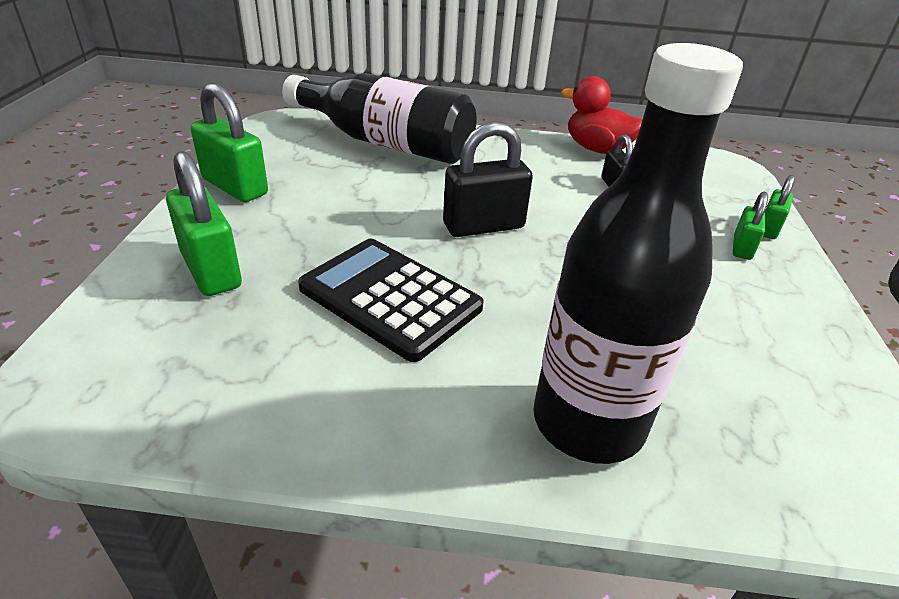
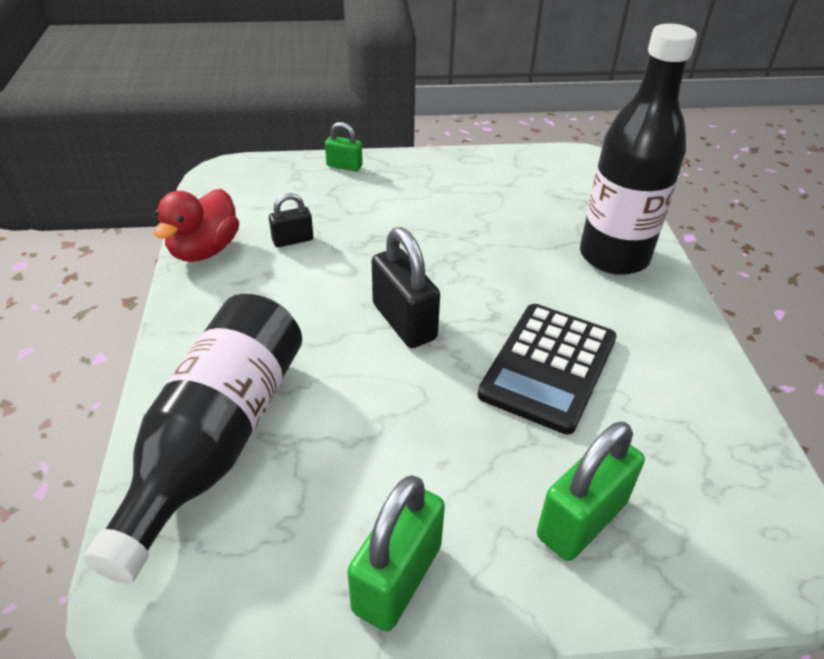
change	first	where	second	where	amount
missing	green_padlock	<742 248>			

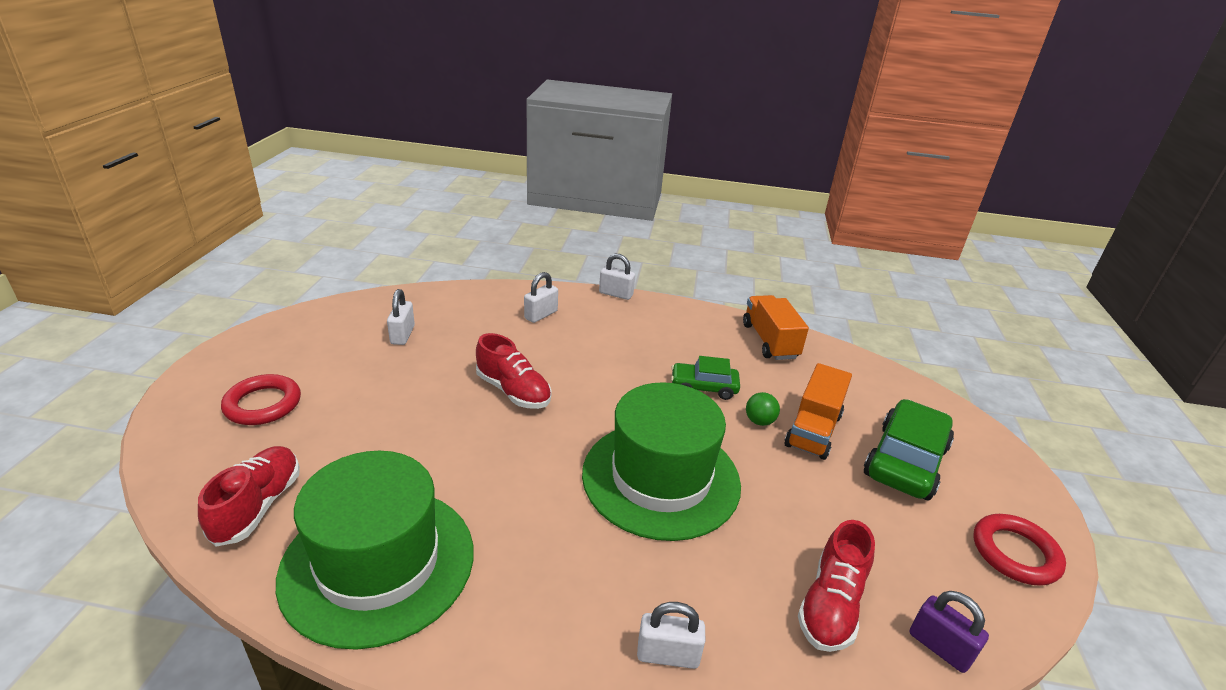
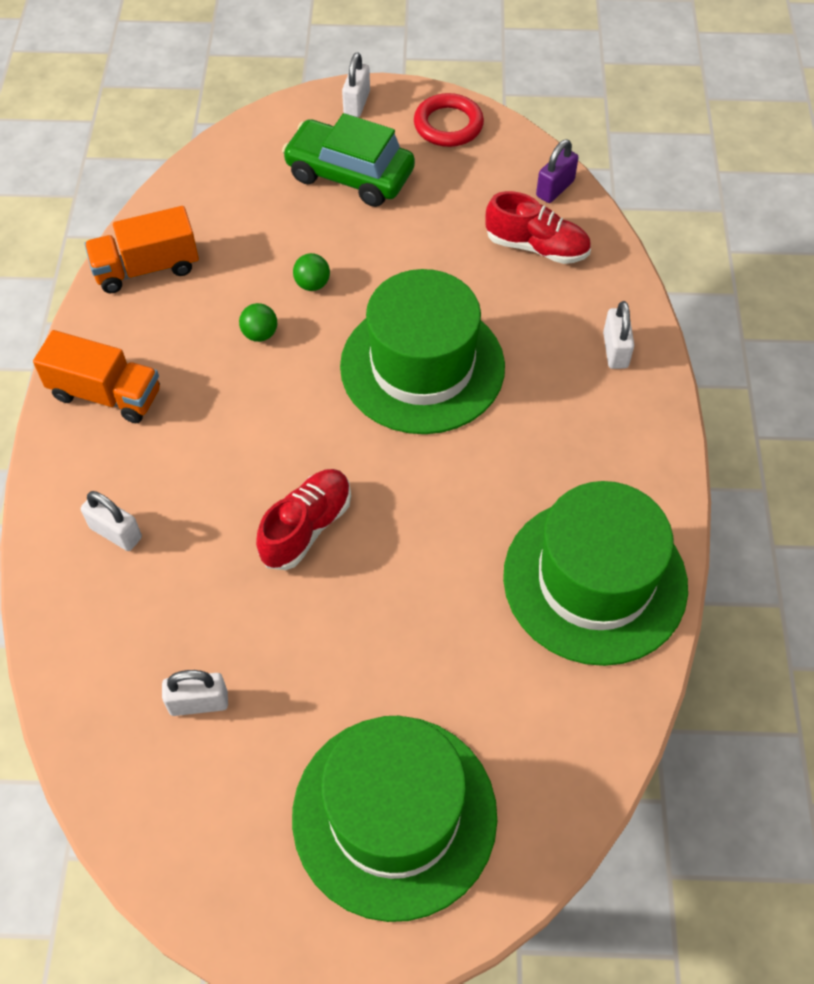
change	first	where	second	where	amount
missing	scarlet_shoe	<258 506>			
exchanged	scarlet_hoop	<263 404>	green_top_hat	<394 815>	
relocated	snow-white_padlock	<616 294>		<357 103>	
exchanged	green_automobile	<703 387>	green_play_ball	<260 334>	
relocated	orange-coloured_truck	<813 430>		<106 394>	

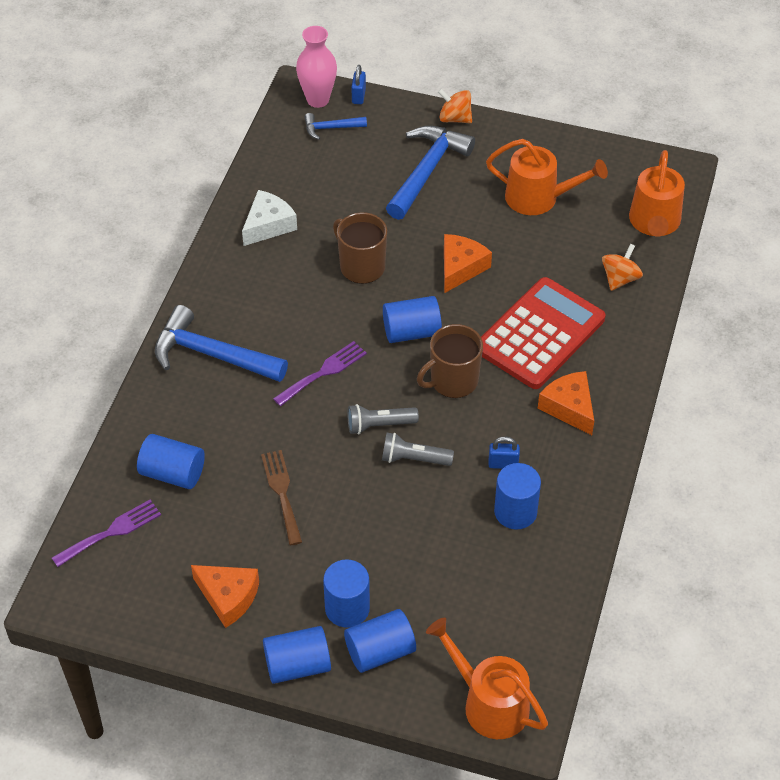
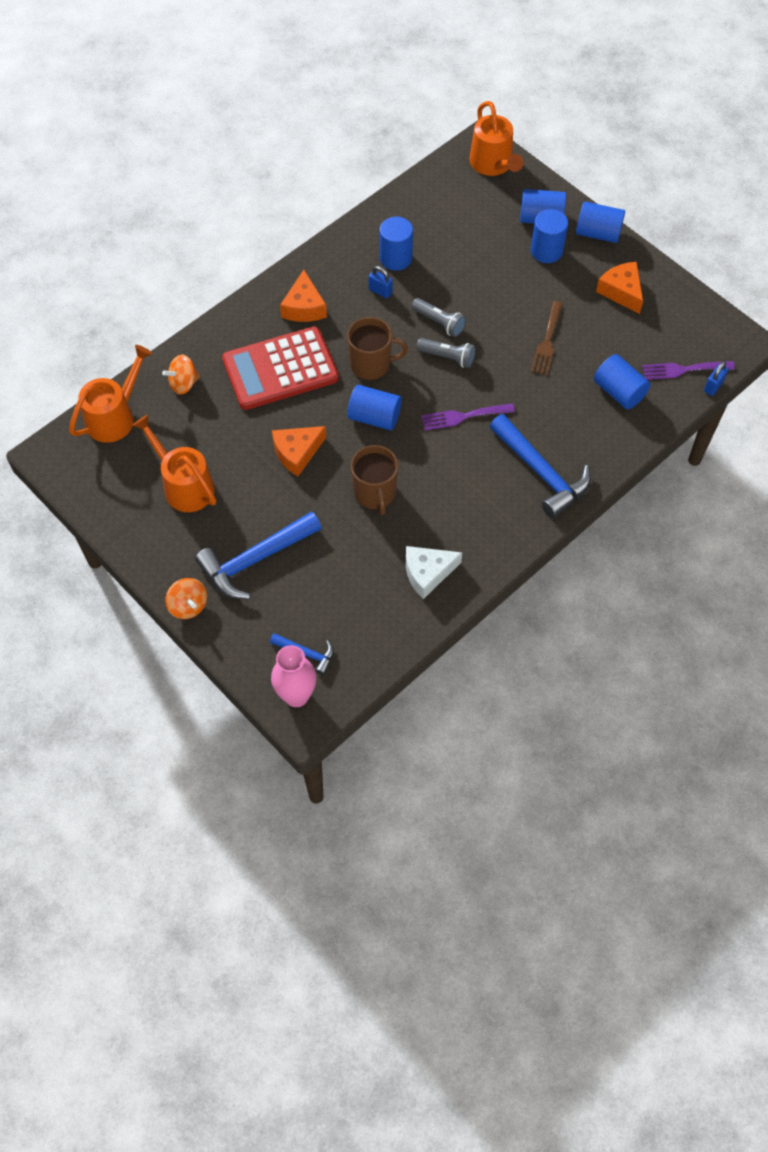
change	first	where	second	where	amount
relocated	royal_blue_padlock	<358 96>		<713 386>	

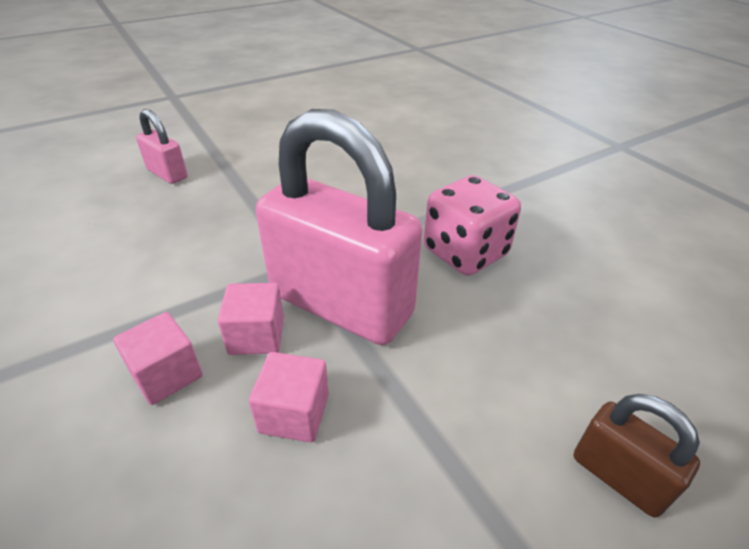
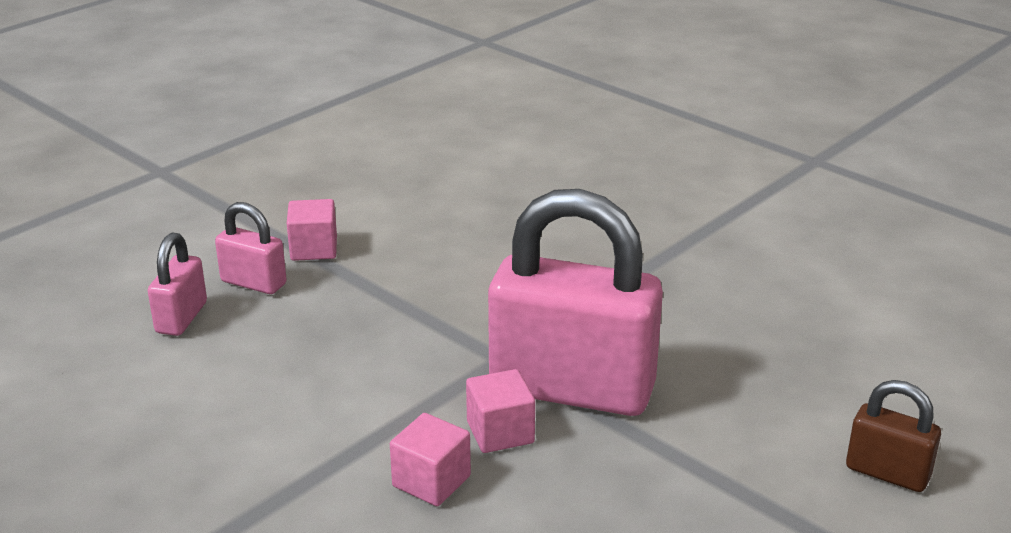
change	first	where	second	where	amount
relocated	rosy_block	<294 413>		<314 249>	
missing	rosy_game_die	<465 252>			
appeared			rosy_padlock	<181 318>	

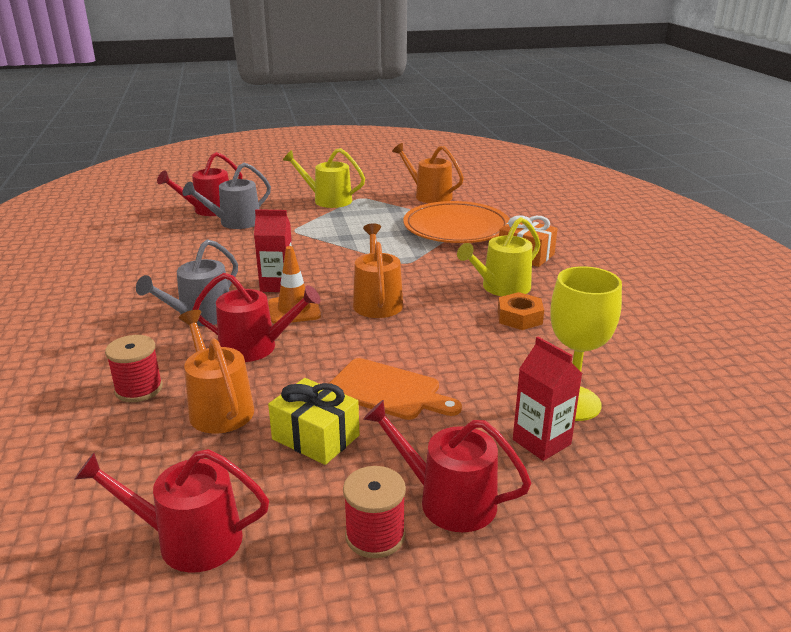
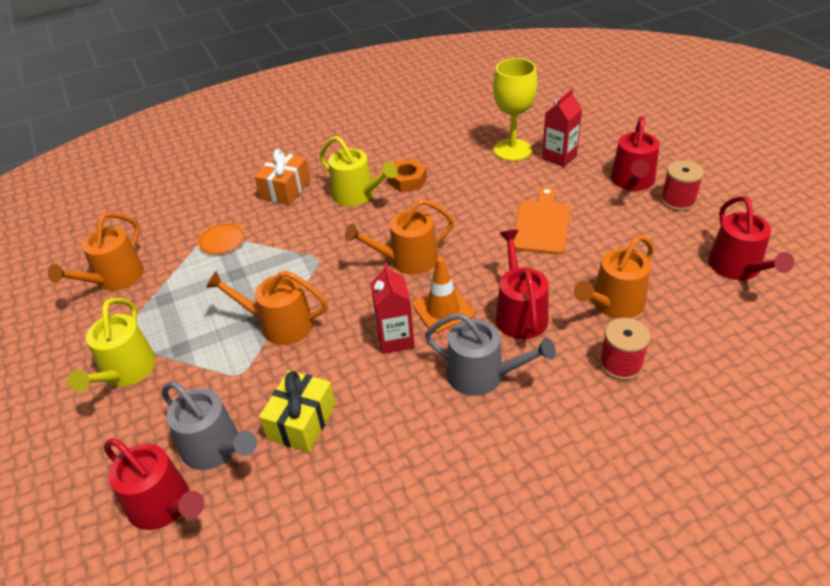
change	first	where	second	where	amount
relocated	yellow_gift	<315 437>		<302 422>	
size	orange-coloured_flat_dish	<456 228>		<222 241>	x0.40
appeared			orange-coloured_sprinkling_can	<280 325>	

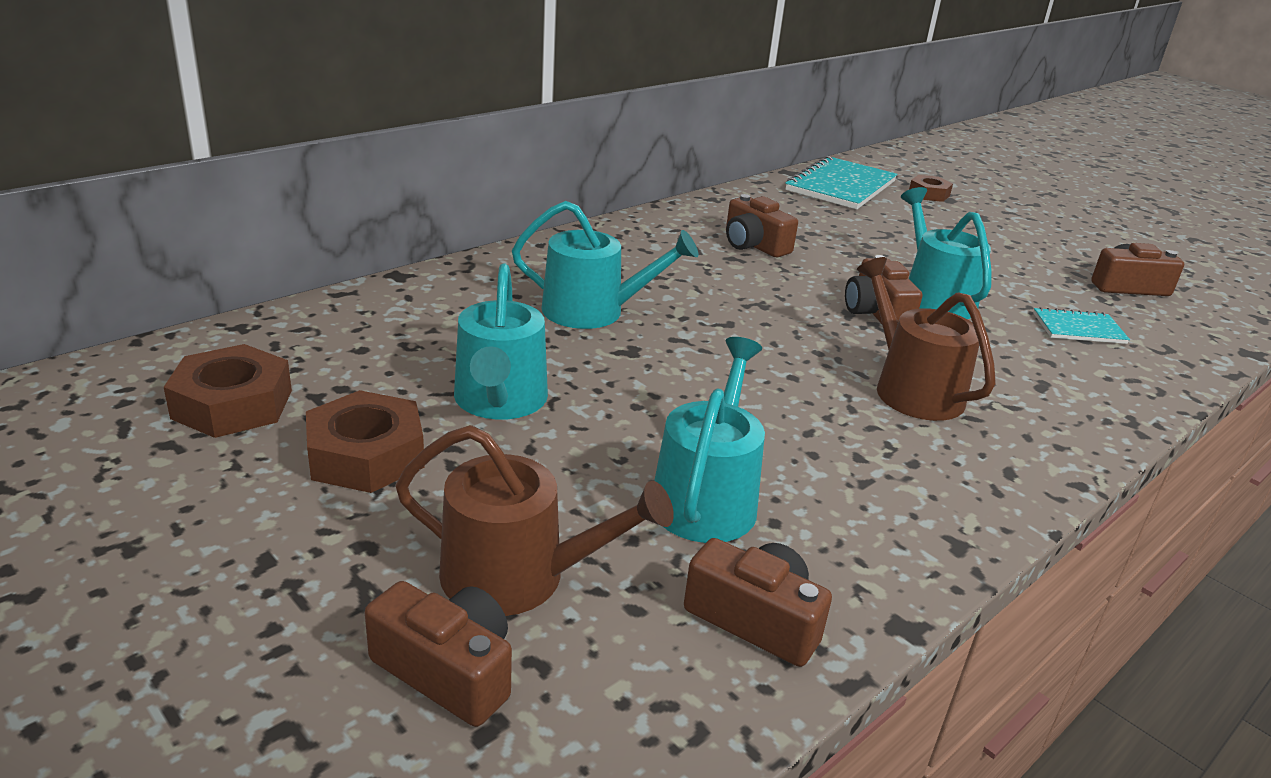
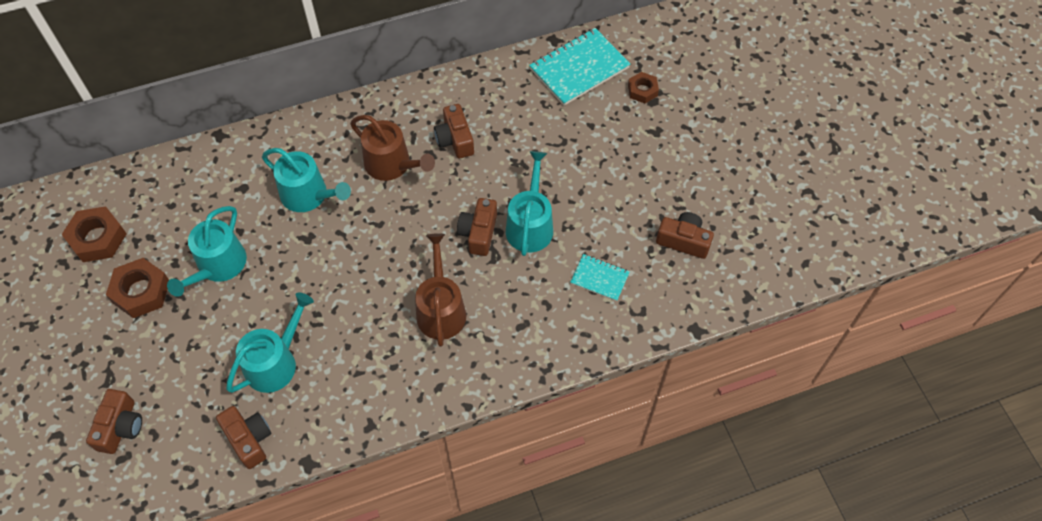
change	first	where	second	where	amount
spun	brown_photo_camera	<447 671>		<120 427>	45 degrees clockwise
relocated	brown_sprinkling_can	<518 577>		<392 164>	

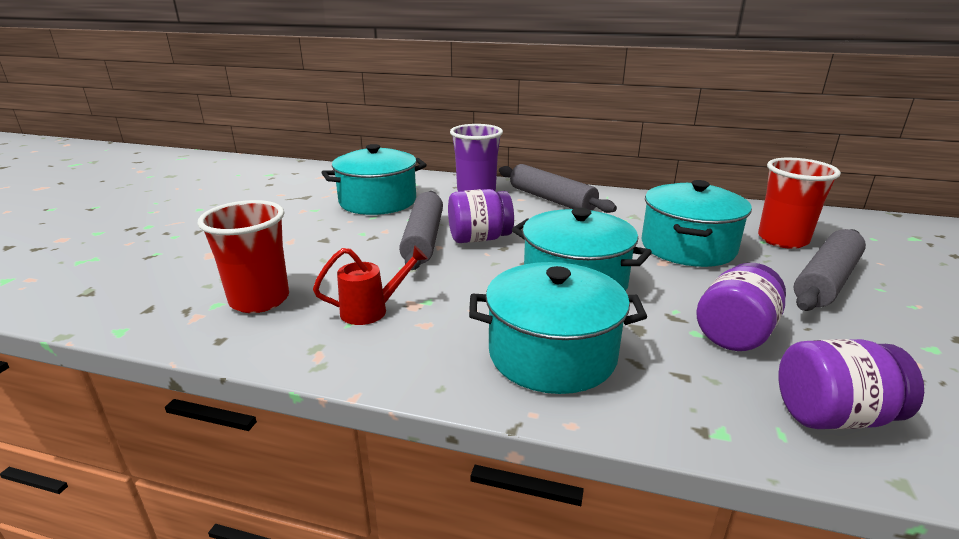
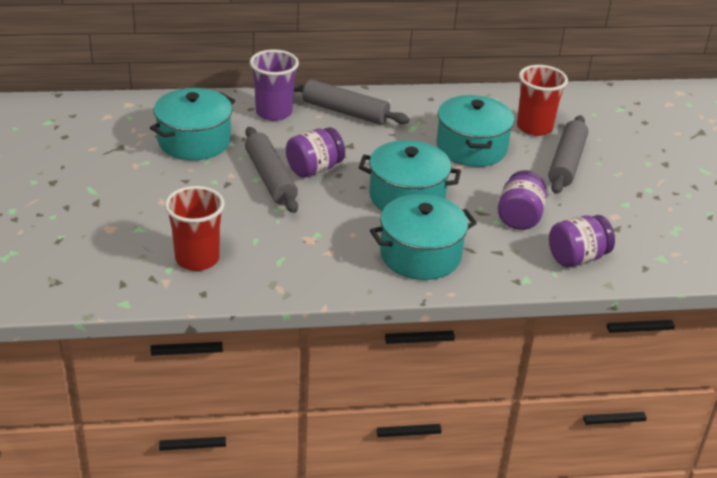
change	first	where	second	where	amount
missing	scarlet_sprinkling_can	<372 310>			

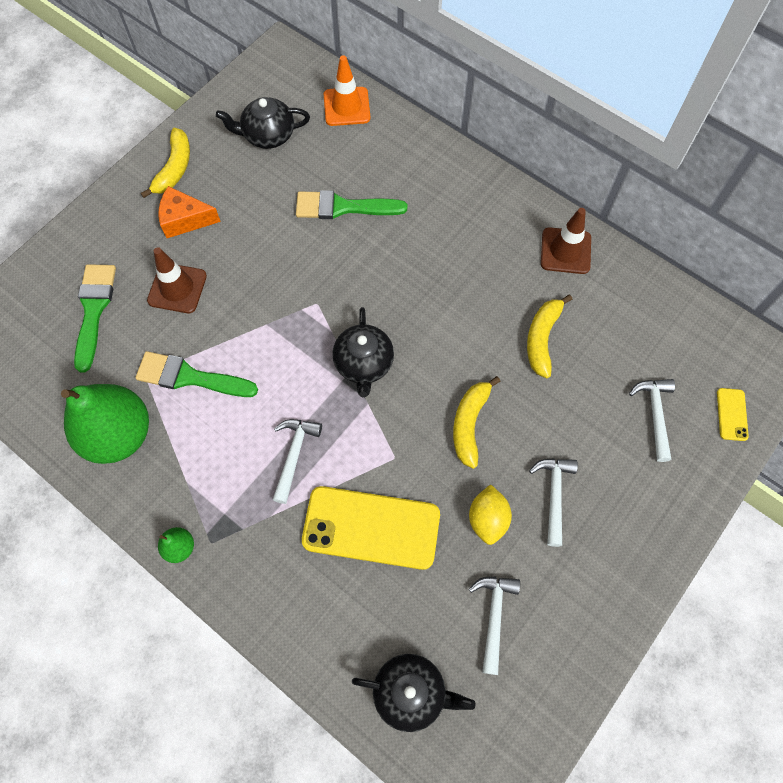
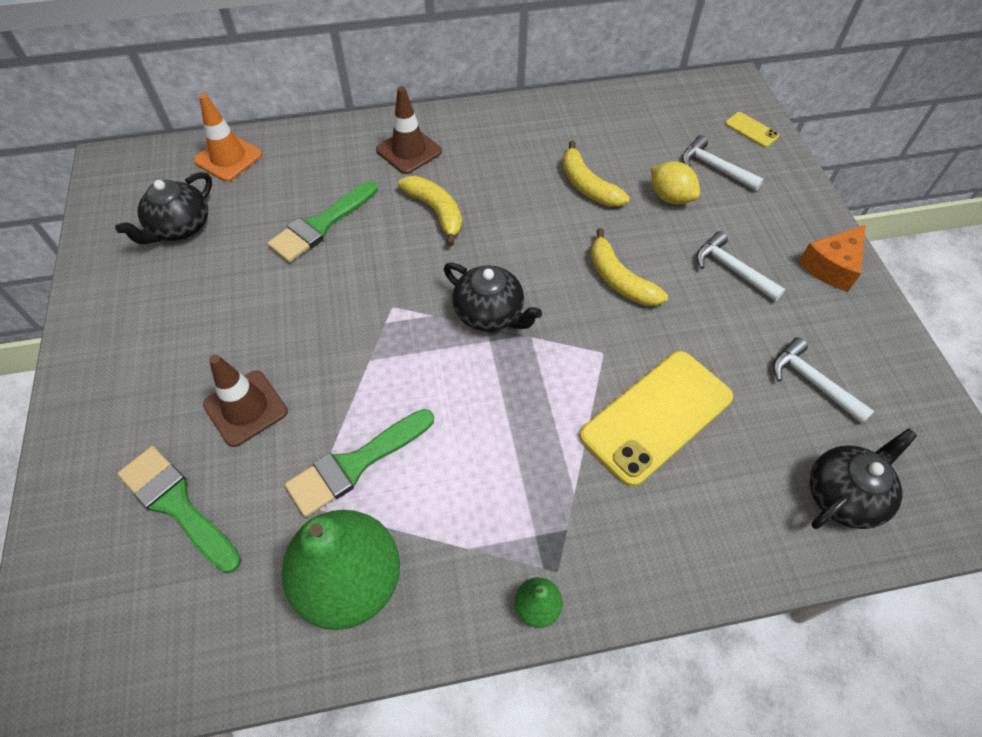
change	first	where	second	where	amount
relocated	yellow_banana_fruit	<174 168>		<436 212>	
relocated	orange-coloured_cheese	<185 219>		<831 266>	
missing	snow-white_claw_hammer	<294 455>			
relocated	yellow_citrus_fruit	<487 519>		<670 197>	
relocated	brown_safety_cone	<565 251>		<409 151>	

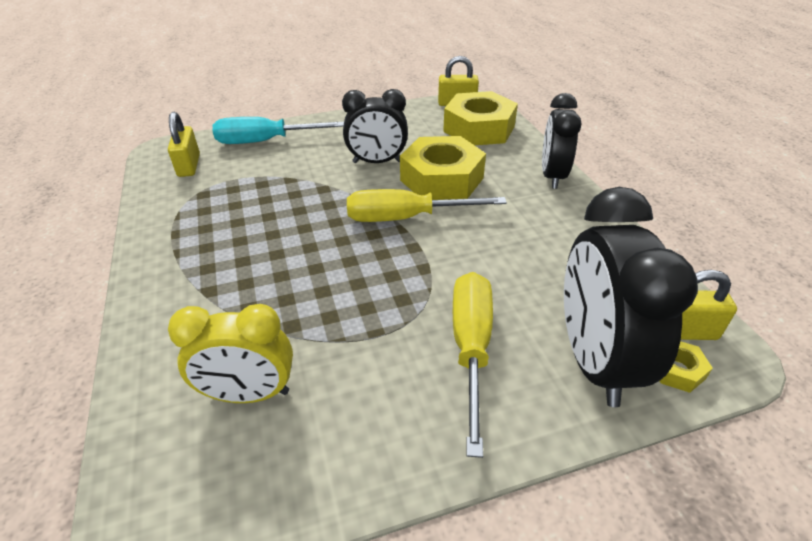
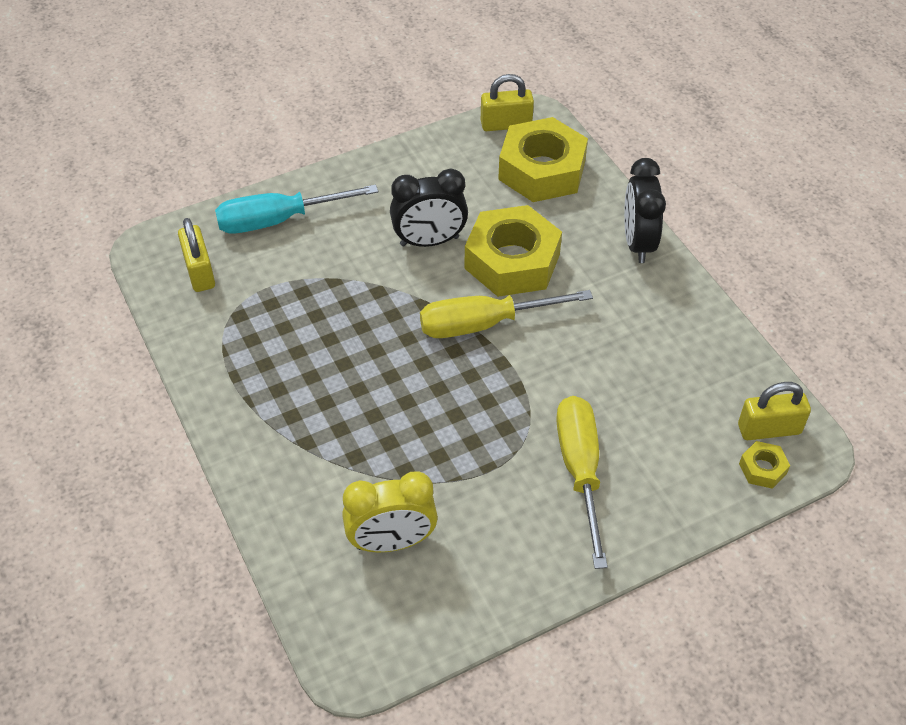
change	first	where	second	where	amount
missing	black_alarm_clock	<594 360>			

